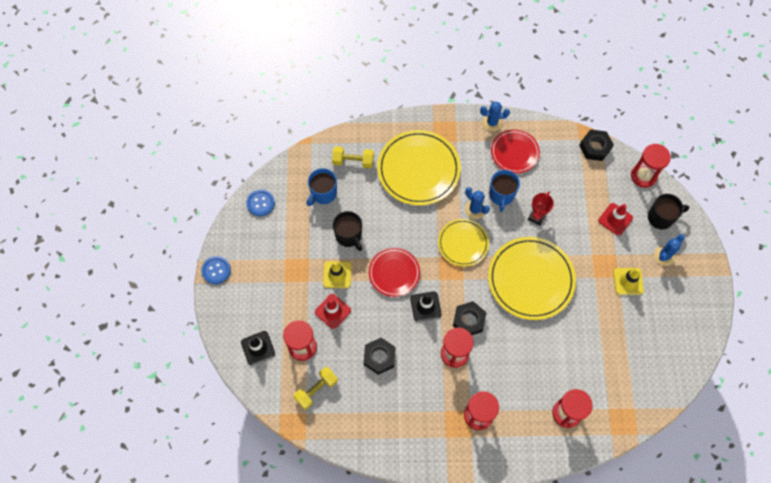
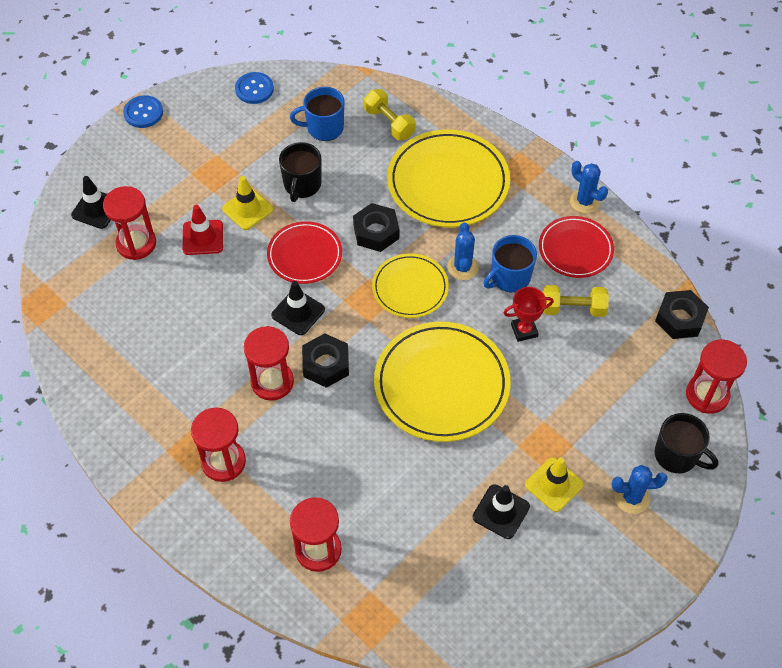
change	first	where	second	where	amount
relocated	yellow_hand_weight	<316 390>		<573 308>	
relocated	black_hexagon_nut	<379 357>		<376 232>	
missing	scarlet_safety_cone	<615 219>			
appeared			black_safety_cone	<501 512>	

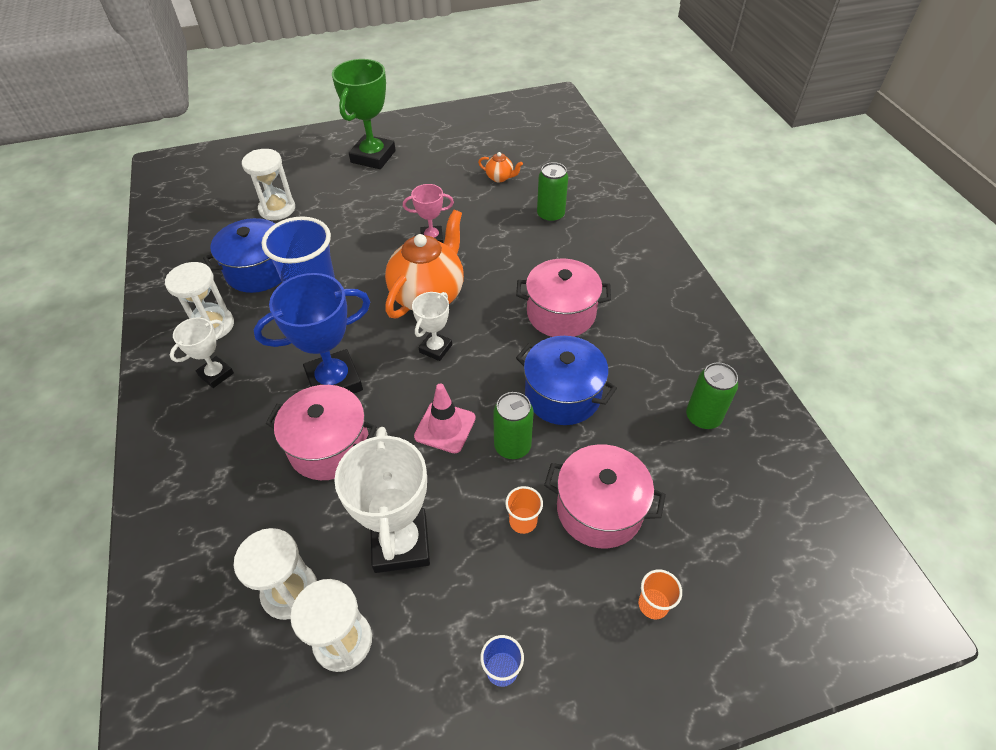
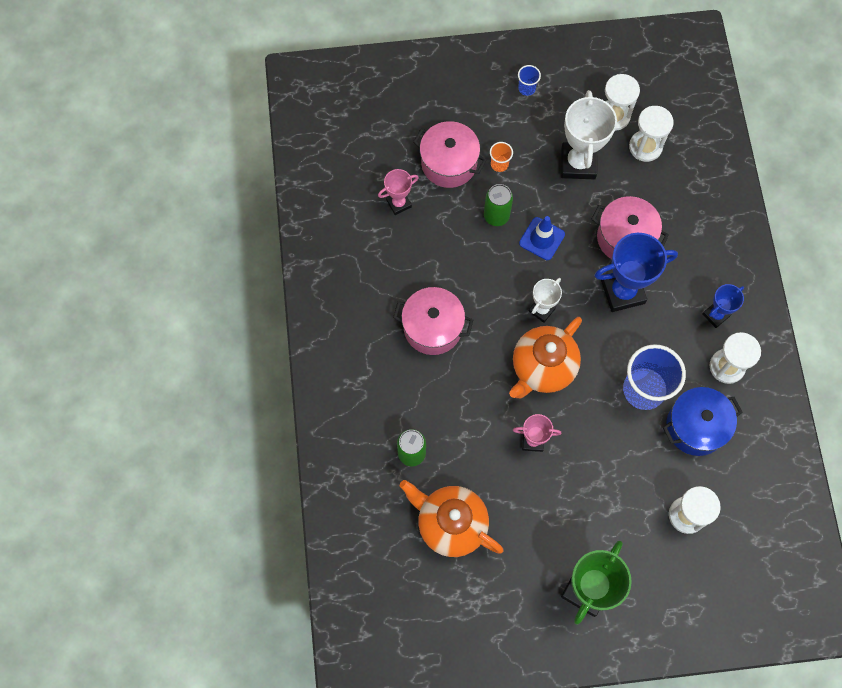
change	first	where	second	where	amount
colour	snow-white_prize_cup	<216 374>	royal_blue_prize_cup	<715 315>	
colour	rosy_safety_cone	<445 427>	royal_blue_safety_cone	<542 239>	
size	orange-coloured_teapot	<500 178>		<451 524>	x2.31
missing	royal_blue_stockpot	<562 395>			
missing	orange-coloured_tumbler	<653 604>			
missing	green_tin	<703 417>			
appeared			rosy_prize_cup	<399 203>	

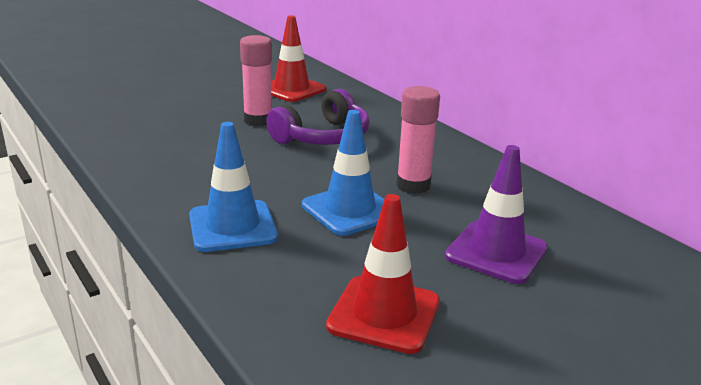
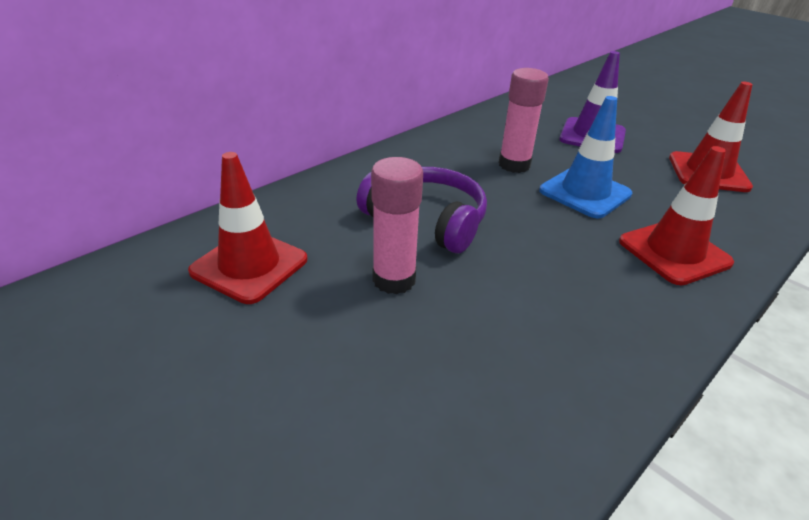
change	first	where	second	where	amount
colour	royal_blue_safety_cone	<232 226>	scarlet_safety_cone	<674 252>	

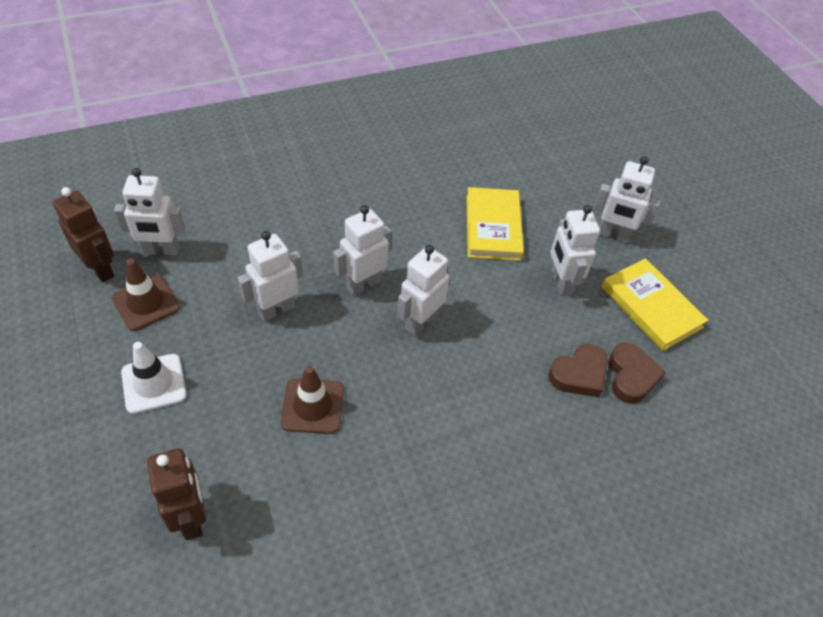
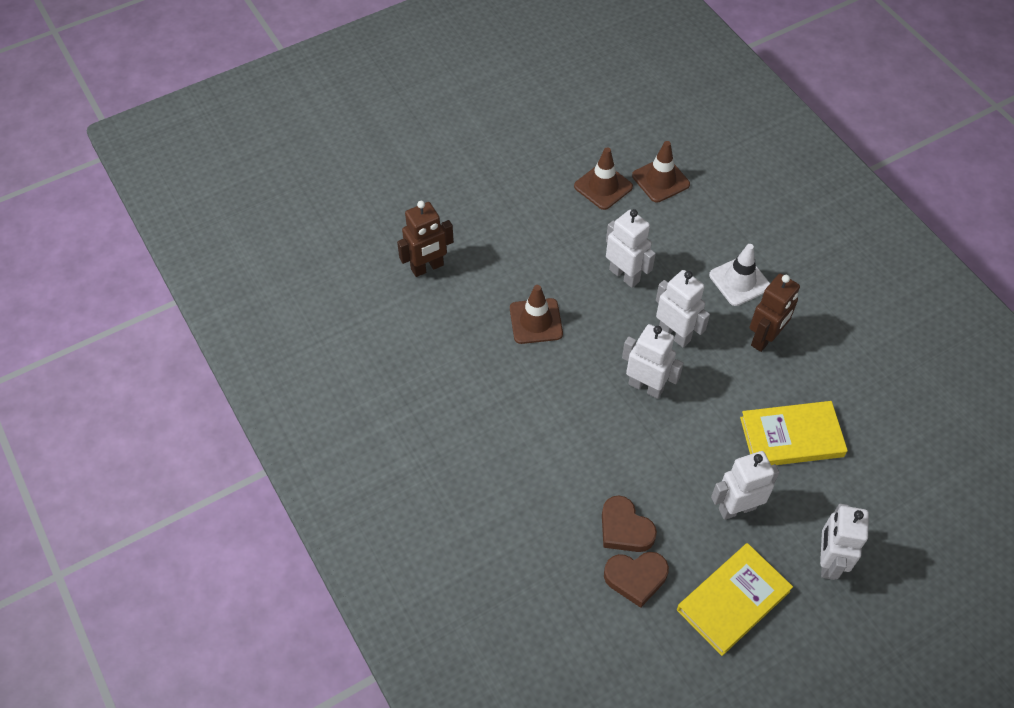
change	first	where	second	where	amount
relocated	brown_toy_robot	<101 269>		<765 338>	
exchanged	snow-white_toy_robot	<161 251>	brown_safety_cone	<660 180>	
relocated	snow-white_safety_cone	<154 383>		<739 281>	

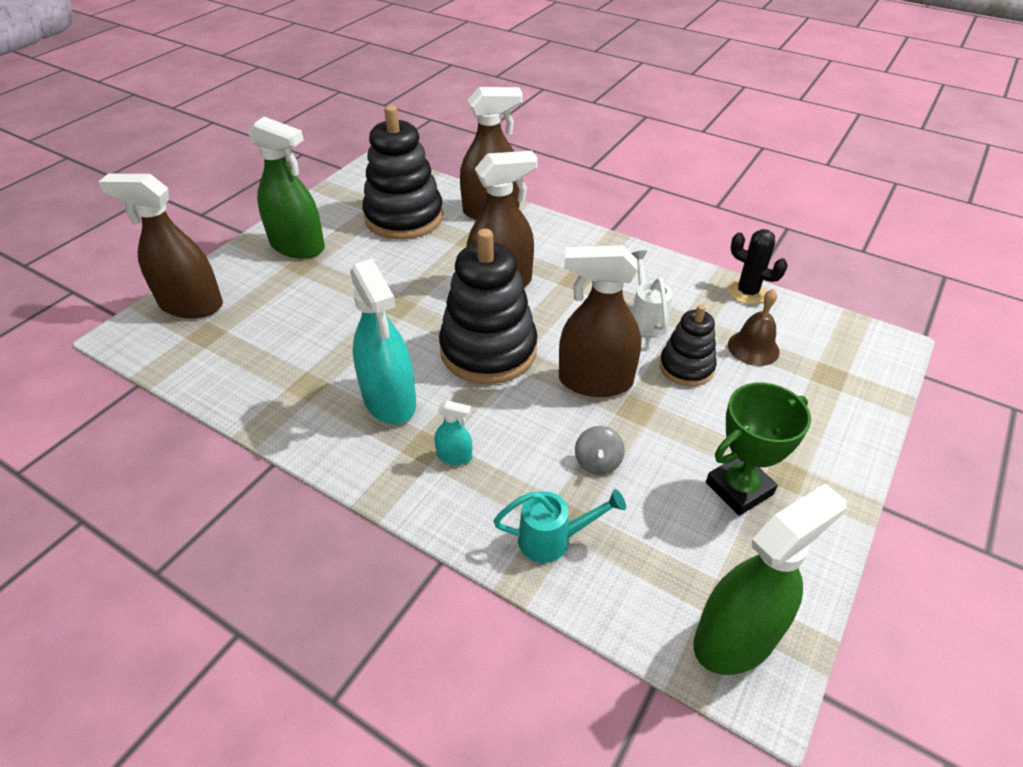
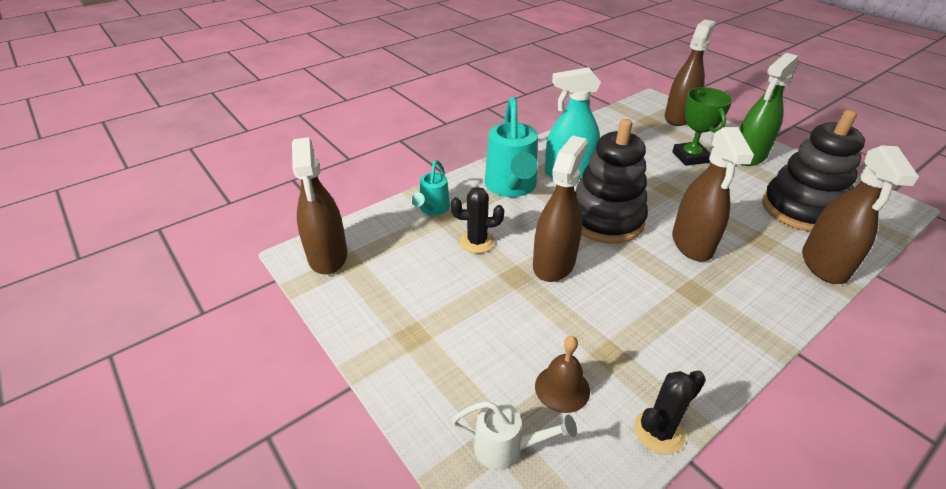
change	first	where	second	where	amount
exchanged	aqua_spray_cleaner	<454 456>	aqua_sprinkling_can	<511 188>	
exchanged	gray_spinning_top	<597 462>	black_cactus	<477 242>	
relocated	snow-white_sprinkling_can	<646 318>		<507 448>	
missing	black_stacking_toy	<686 367>			
colour	green_spray_cleaner	<735 638>	brown_spray_cleaner	<328 256>	
relocated	green_prize_cup	<739 488>		<690 157>	

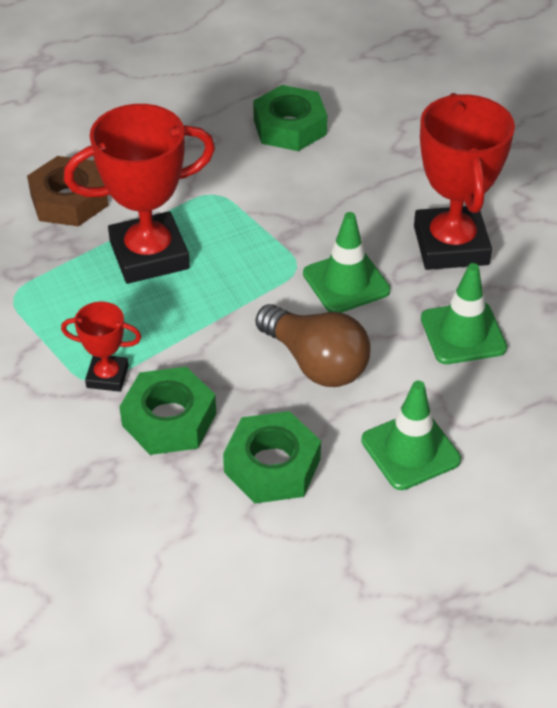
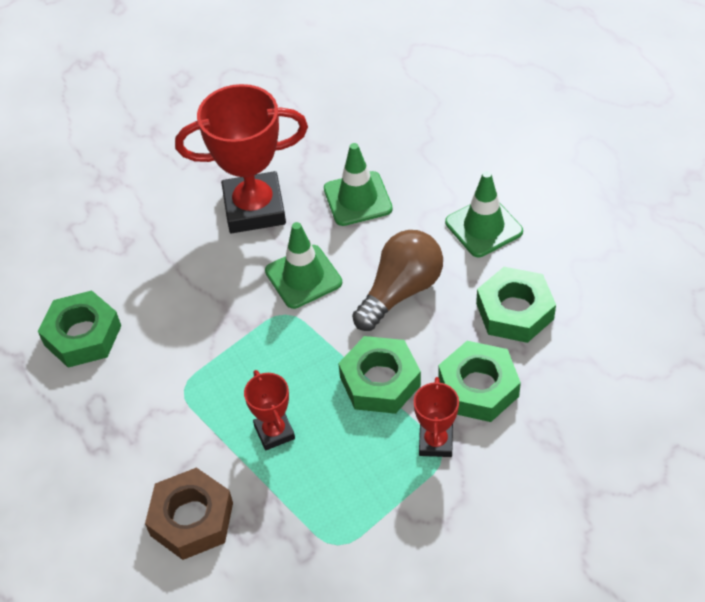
change	first	where	second	where	amount
size	scarlet_prize_cup	<149 255>		<274 432>	x0.50
appeared			green_hexagon_nut	<380 381>	

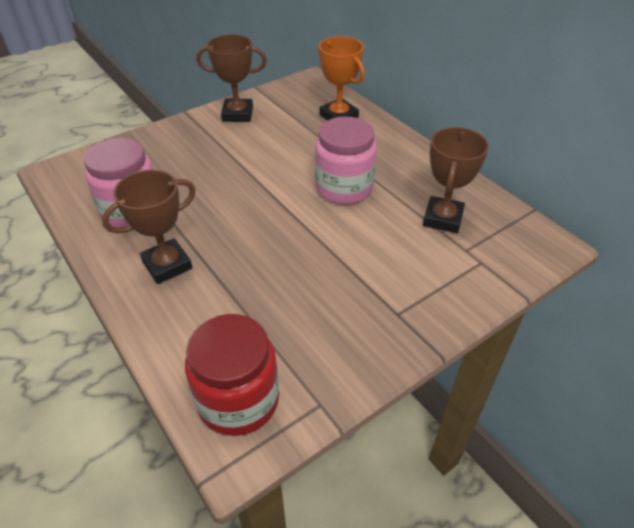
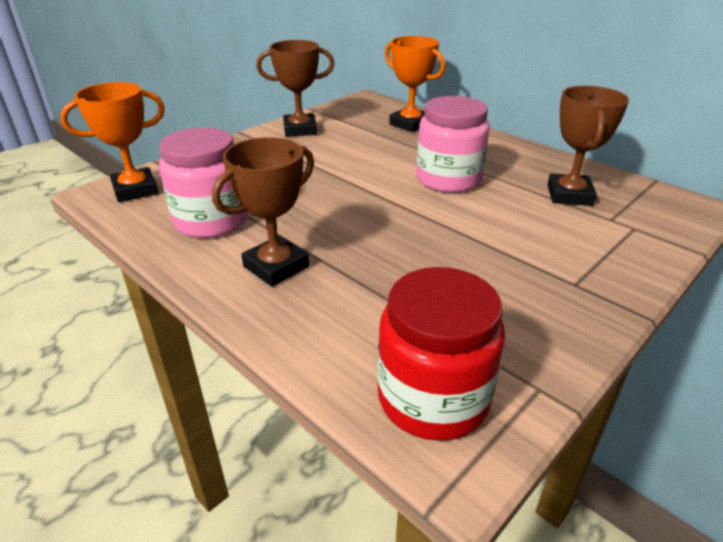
change	first	where	second	where	amount
appeared			orange-coloured_prize_cup	<135 190>	

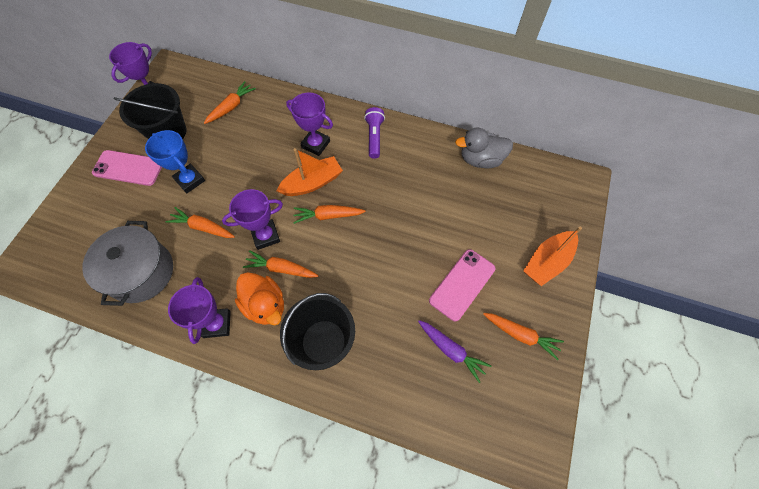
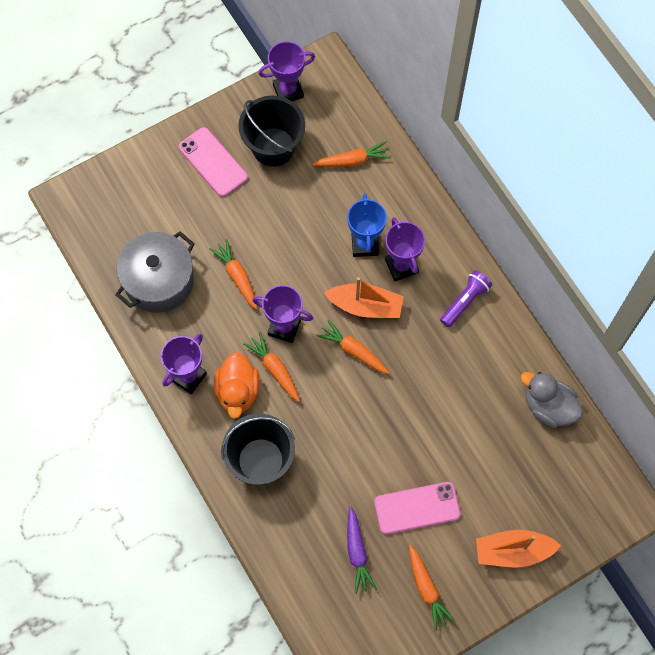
change	first	where	second	where	amount
relocated	royal_blue_prize_cup	<190 180>		<365 244>	

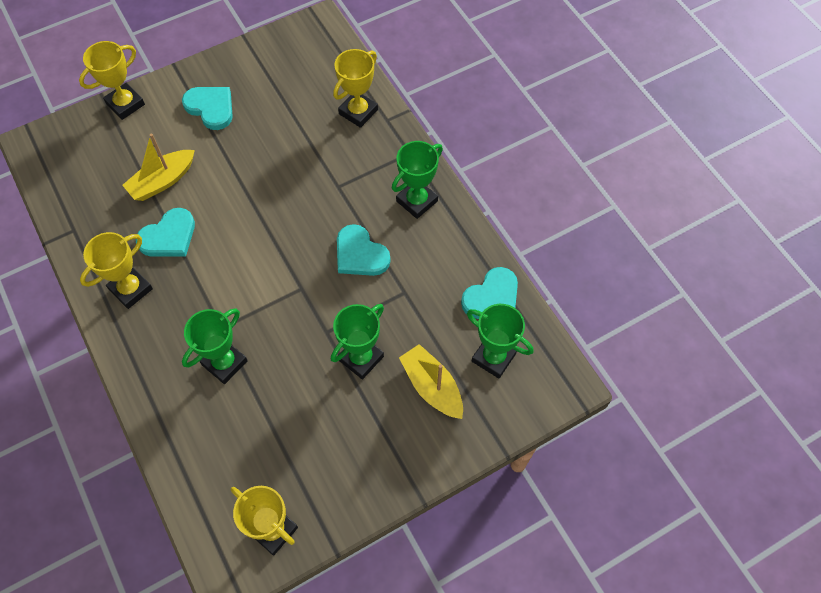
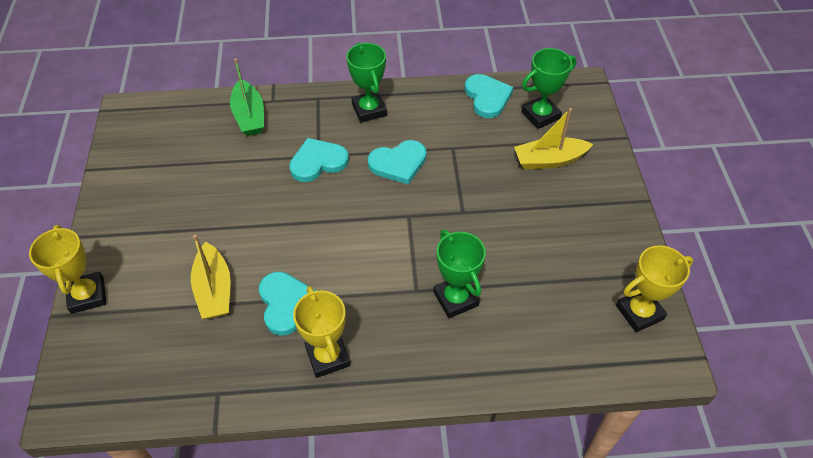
change	first	where	second	where	amount
relocated	aqua_love_heart	<211 108>		<318 162>	
missing	green_prize_cup	<361 358>			
exchanged	yellow_prize_cup	<358 112>	green_toy_boat	<249 116>	

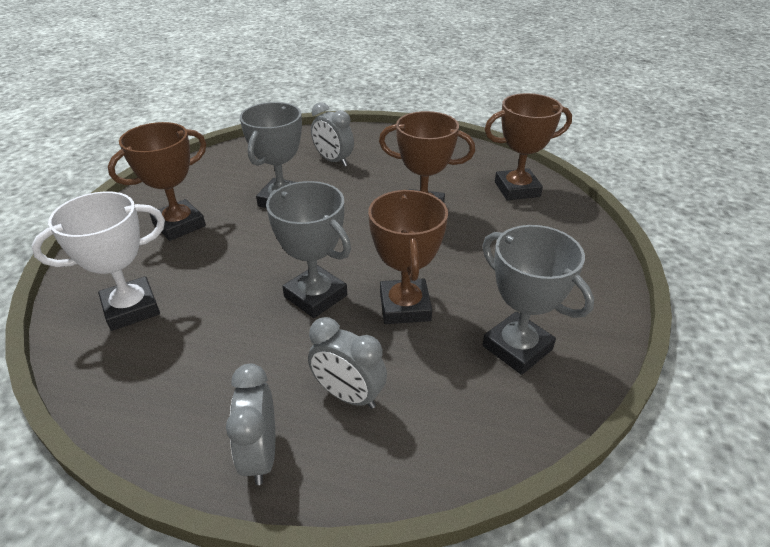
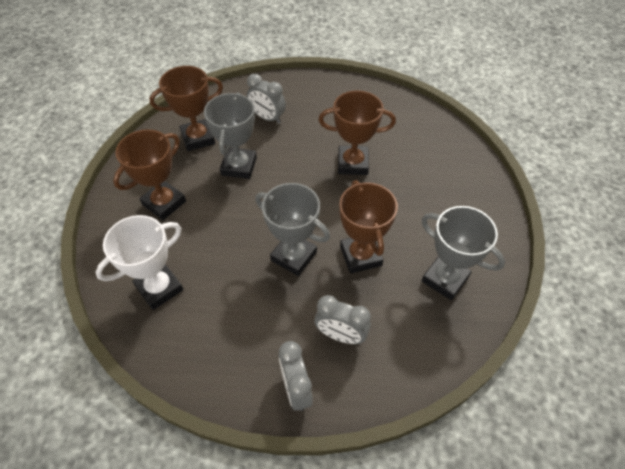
change	first	where	second	where	amount
relocated	brown_prize_cup	<517 189>		<198 138>	

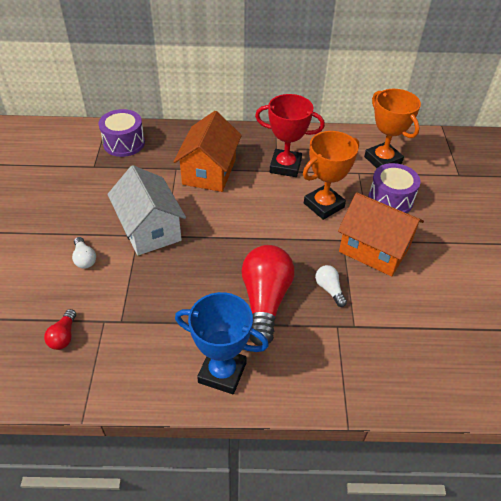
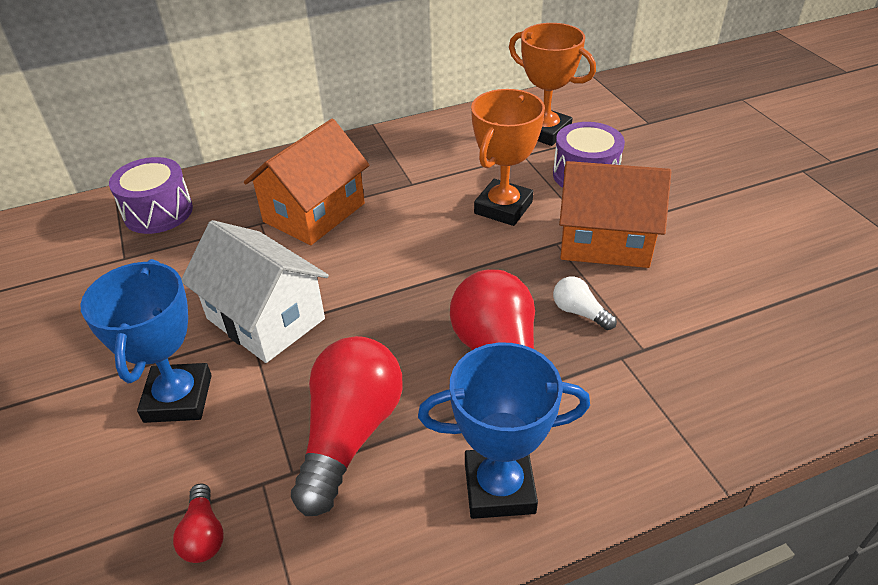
change	first	where	second	where	amount
exchanged	snow-white_bulb	<84 259>	royal_blue_prize_cup	<178 398>	
spun	orange-coloured_house	<209 171>		<314 213>	45 degrees clockwise
missing	scarlet_prize_cup	<285 166>			
appeared			scarlet_bulb	<350 434>	

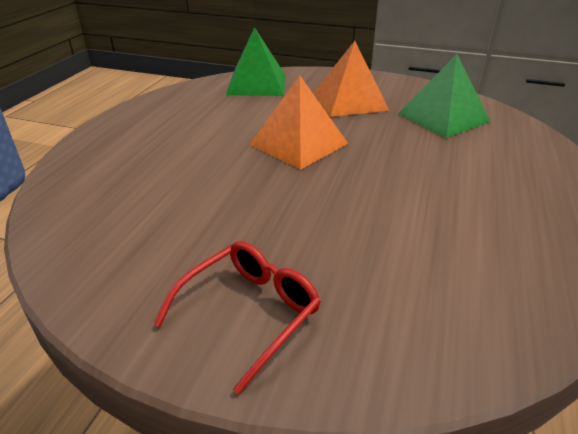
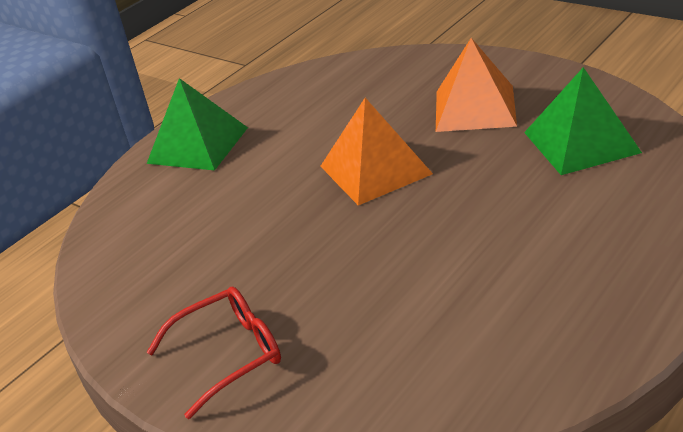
change	first	where	second	where	amount
relocated	green_pyramid	<256 84>		<197 145>	

